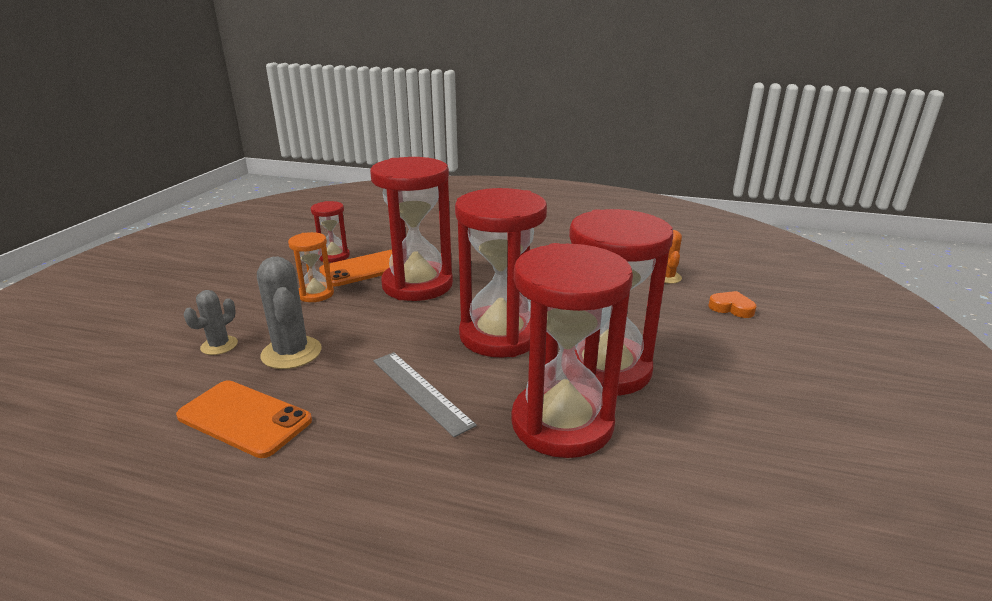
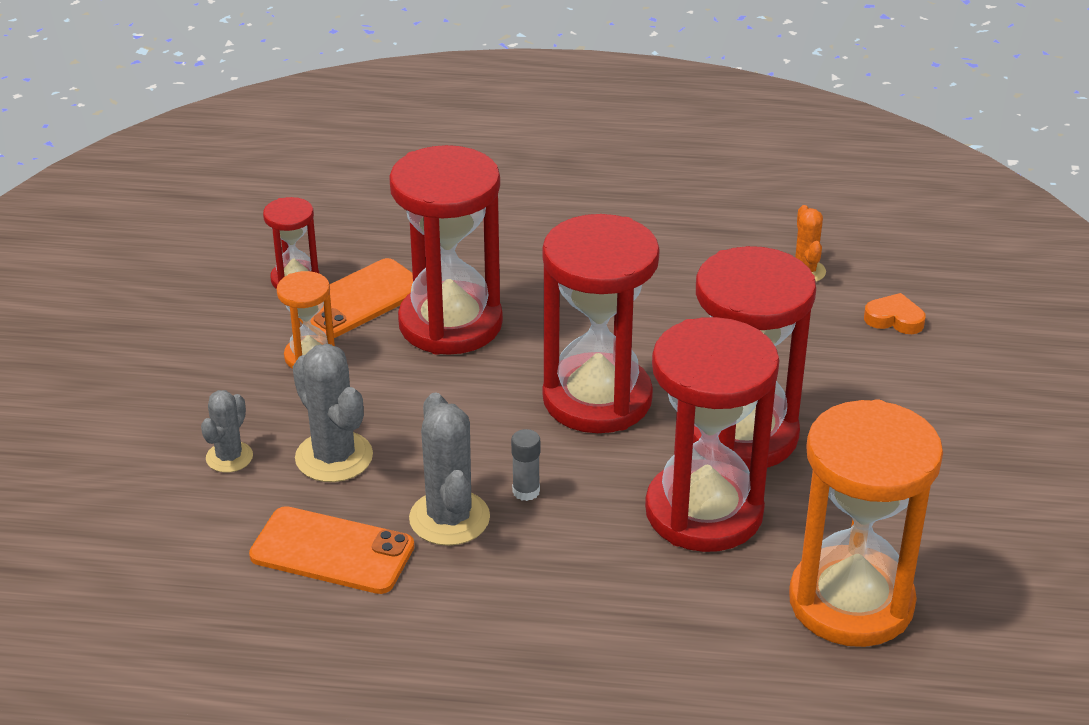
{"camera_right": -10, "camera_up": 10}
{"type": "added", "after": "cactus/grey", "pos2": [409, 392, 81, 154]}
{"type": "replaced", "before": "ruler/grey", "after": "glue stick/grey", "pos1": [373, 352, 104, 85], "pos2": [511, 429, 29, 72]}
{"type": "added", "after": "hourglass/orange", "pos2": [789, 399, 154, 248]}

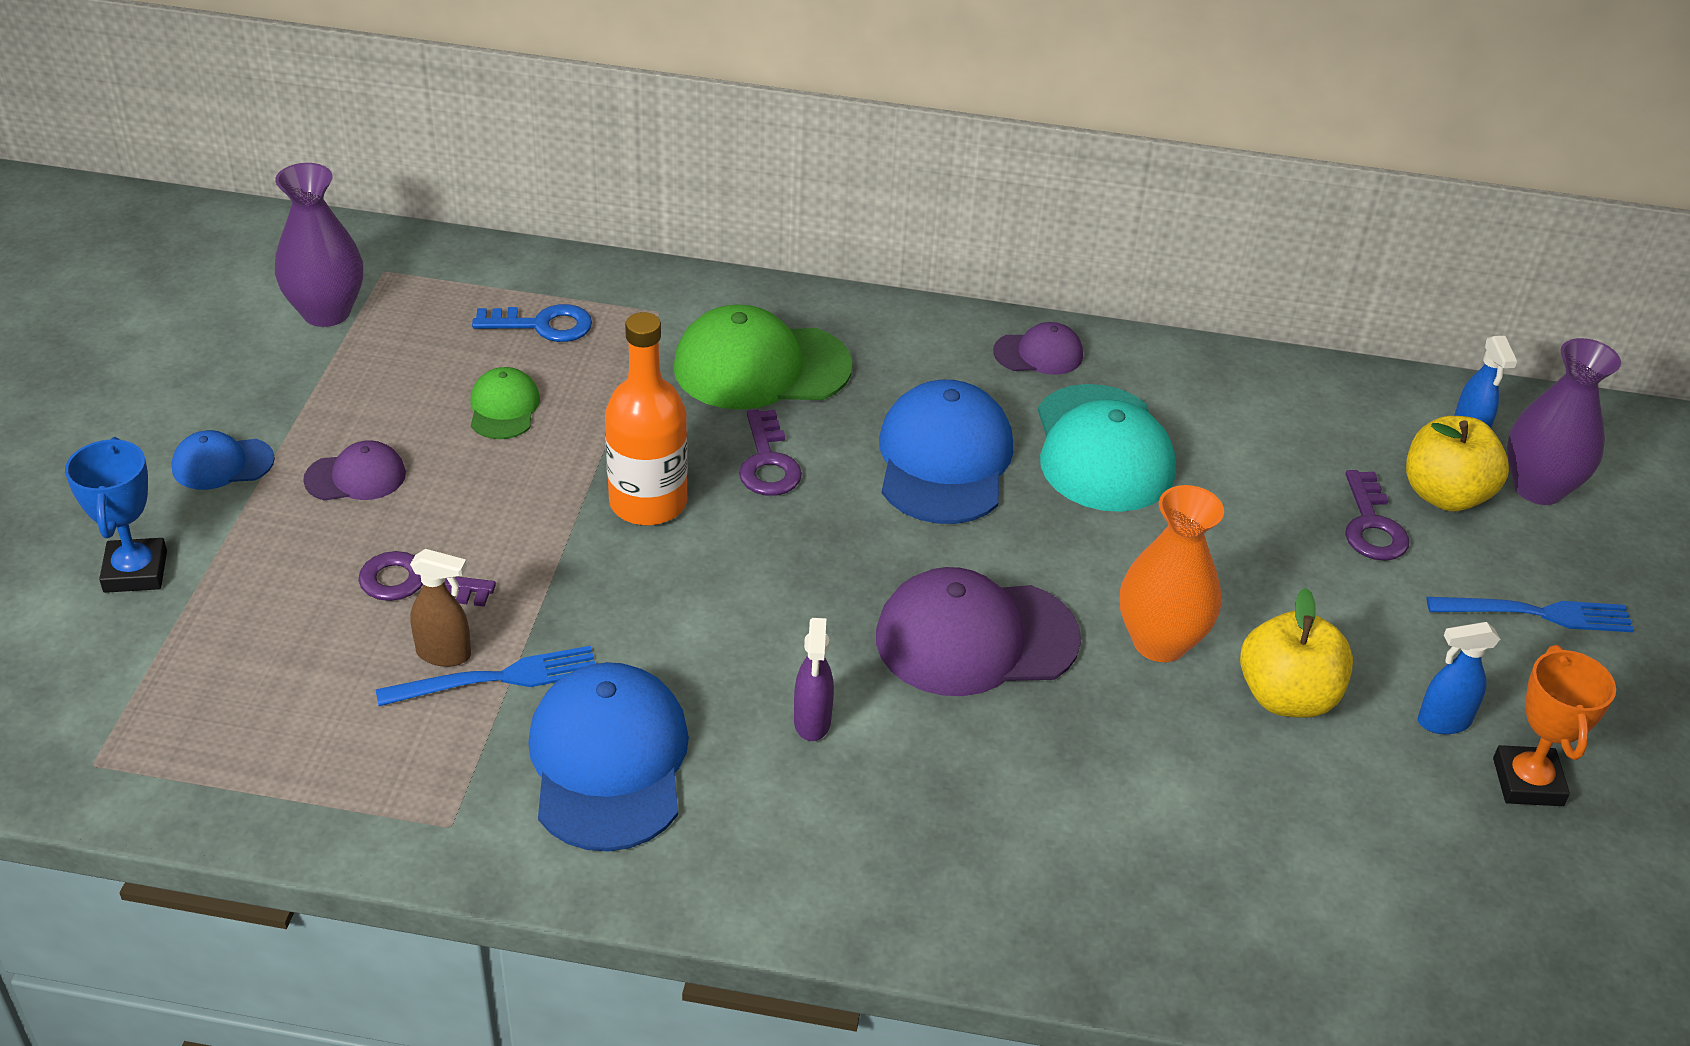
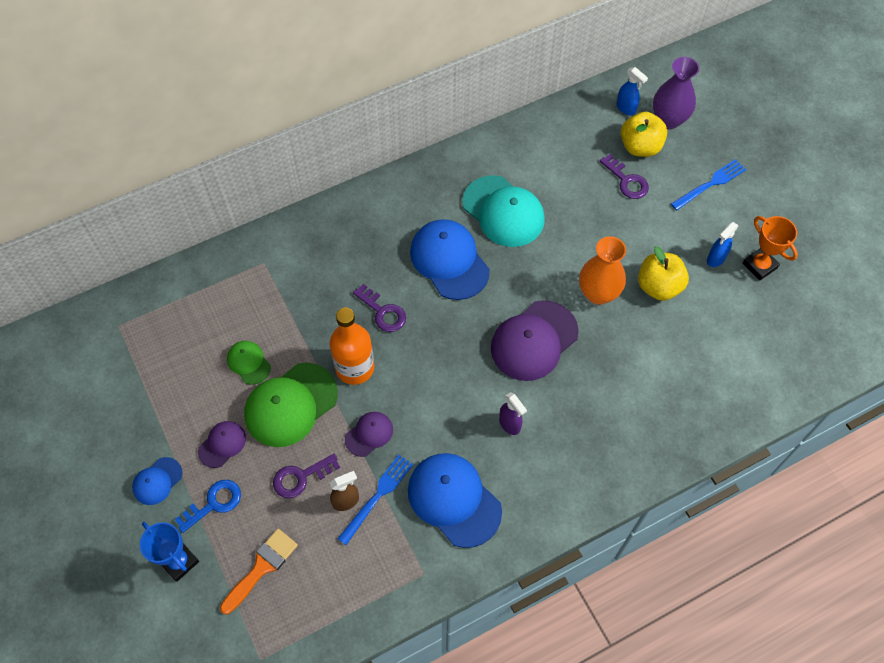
{"camera_right": -35, "camera_up": 20}
{"type": "moved", "before": "key/blue", "pos1": [472, 304, 120, 38], "pos2": [174, 480, 67, 53]}
{"type": "added", "after": "brush/orange", "pos2": [220, 529, 78, 85]}
{"type": "moved", "before": "cap/green", "pos1": [673, 304, 180, 106], "pos2": [244, 363, 94, 84]}
{"type": "moved", "before": "cap/purple", "pos1": [993, 322, 90, 53], "pos2": [345, 412, 48, 45]}
{"type": "removed", "before": "vase/purple", "pos1": [275, 163, 88, 164]}

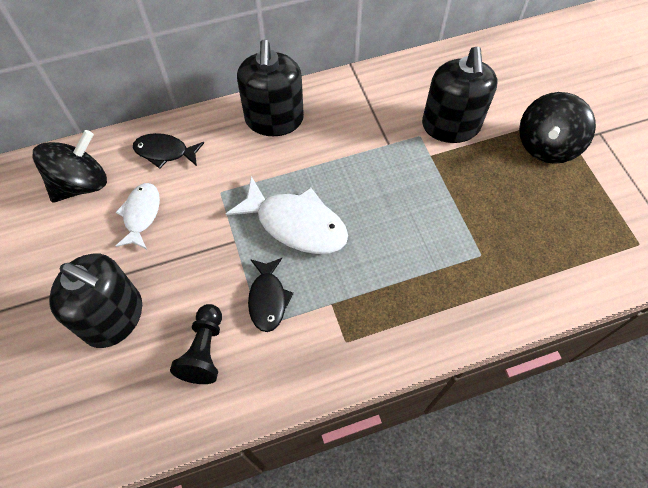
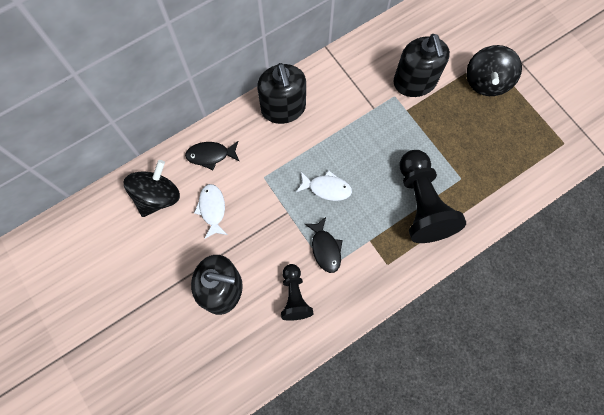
{"camera_right": -15, "camera_up": 10}
{"type": "resized", "before": "fish/white", "pos1": [226, 176, 122, 78], "pos2": [296, 170, 56, 31], "scale": 0.61}
{"type": "added", "after": "pawn/black", "pos2": [400, 150, 66, 93]}

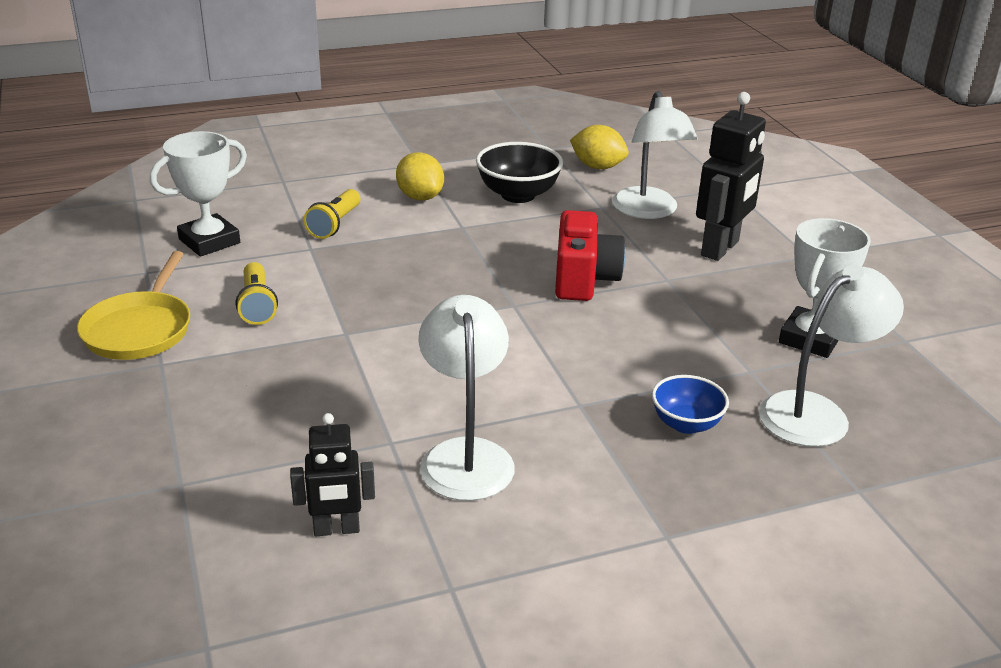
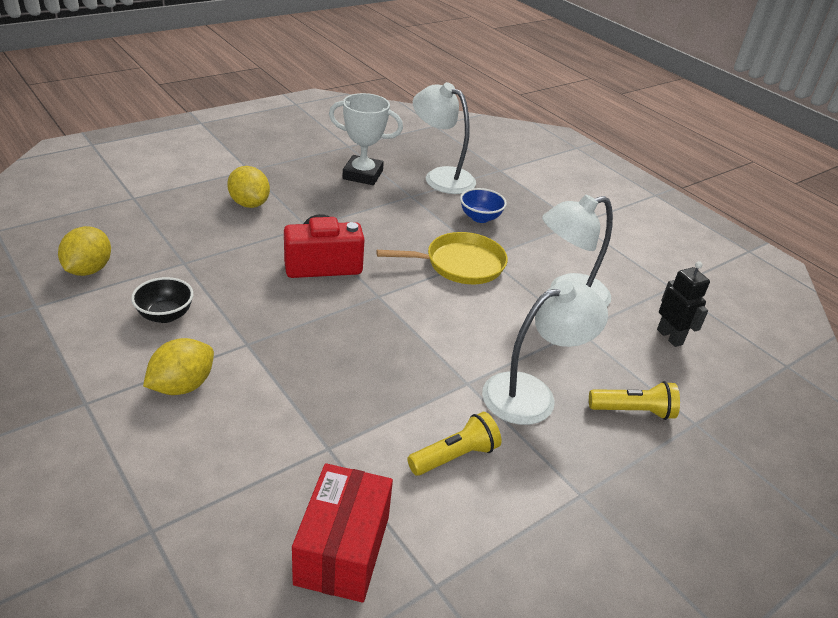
{"camera_right": -110, "camera_up": 5}
{"type": "resized", "before": "bowl/black", "pos1": [476, 142, 87, 61], "pos2": [131, 277, 63, 46], "scale": 0.64}
{"type": "replaced", "before": "robot/black", "after": "lemon/yellow", "pos1": [696, 92, 70, 169], "pos2": [227, 166, 43, 42]}
{"type": "replaced", "before": "trophy/white", "after": "box/red", "pos1": [150, 131, 97, 125], "pos2": [292, 463, 101, 140]}
{"type": "moved", "before": "pan/yellow", "pos1": [77, 251, 113, 109], "pos2": [376, 232, 132, 52]}
{"type": "moved", "before": "lamp/white", "pos1": [612, 91, 86, 128], "pos2": [482, 280, 126, 145]}
{"type": "moved", "before": "flashlight/yellow", "pos1": [304, 189, 57, 50], "pos2": [589, 381, 91, 39]}

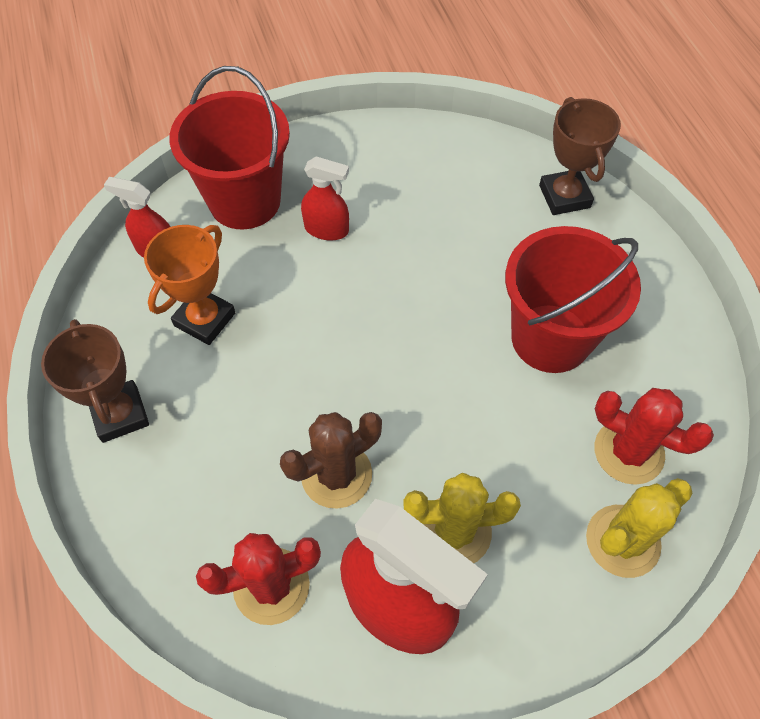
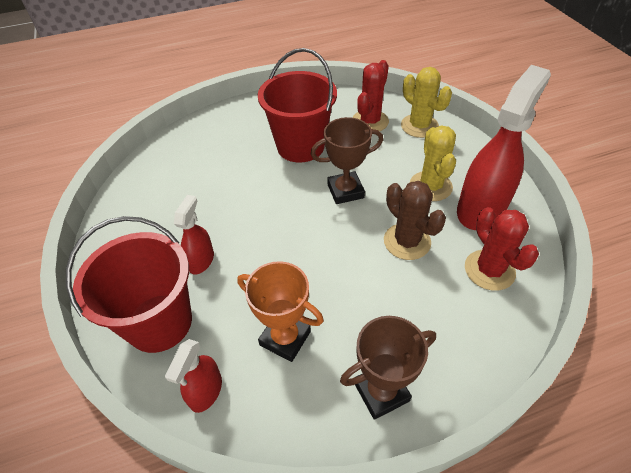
{"camera_right": -90, "camera_up": -10}
{"type": "moved", "before": "trophy/brown", "pos1": [539, 97, 82, 118], "pos2": [311, 117, 72, 87]}

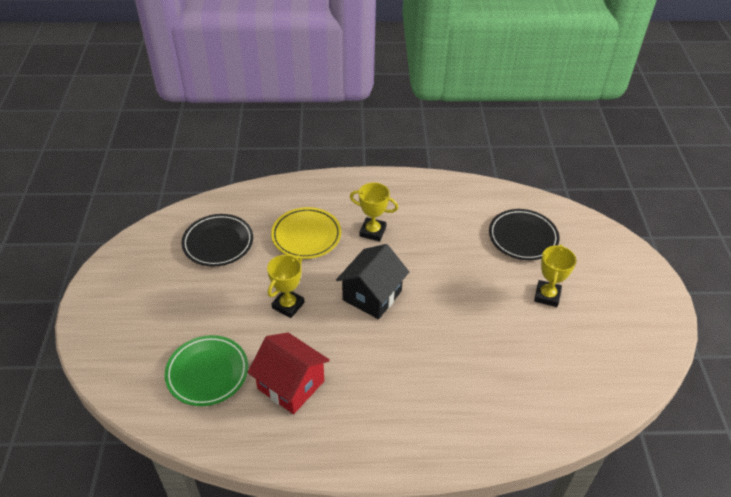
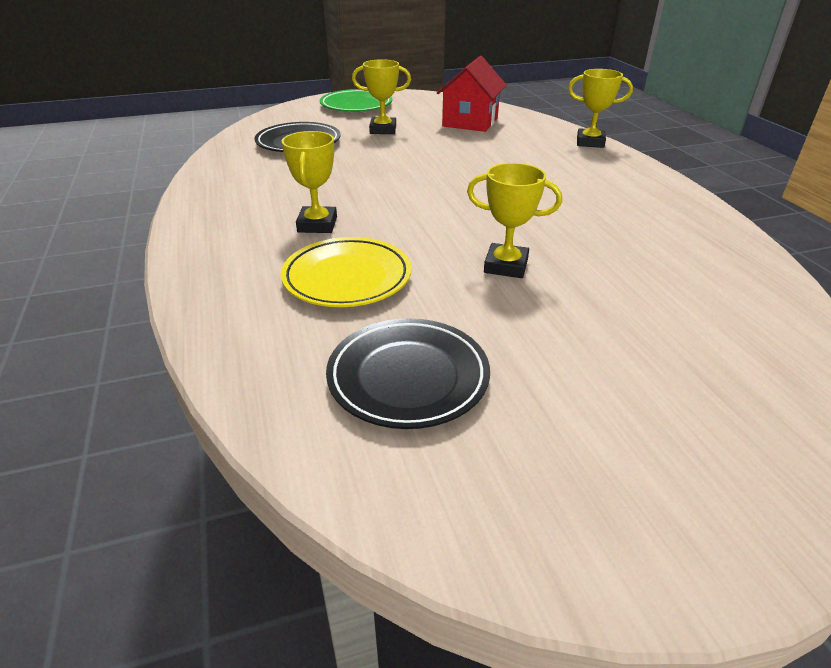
{"camera_right": -105, "camera_up": -10}
{"type": "moved", "before": "plate/green", "pos1": [165, 335, 83, 71], "pos2": [320, 89, 72, 23]}
{"type": "moved", "before": "house/red", "pos1": [247, 332, 83, 82], "pos2": [437, 56, 70, 76]}
{"type": "added", "after": "trophy/yellow", "pos2": [568, 69, 65, 79]}
{"type": "removed", "before": "house/black", "pos1": [336, 244, 73, 75]}

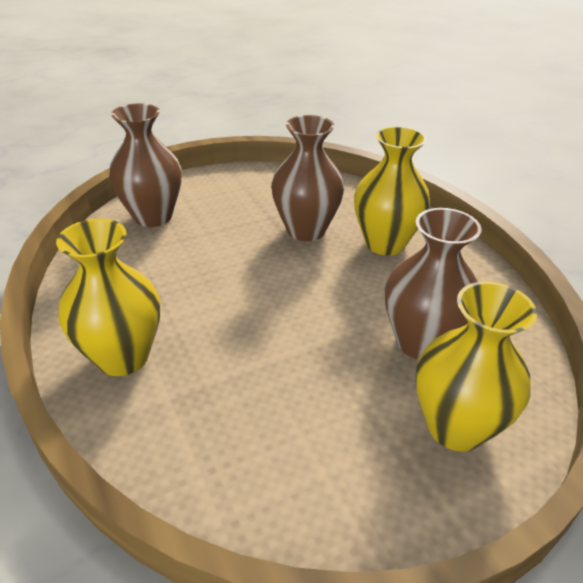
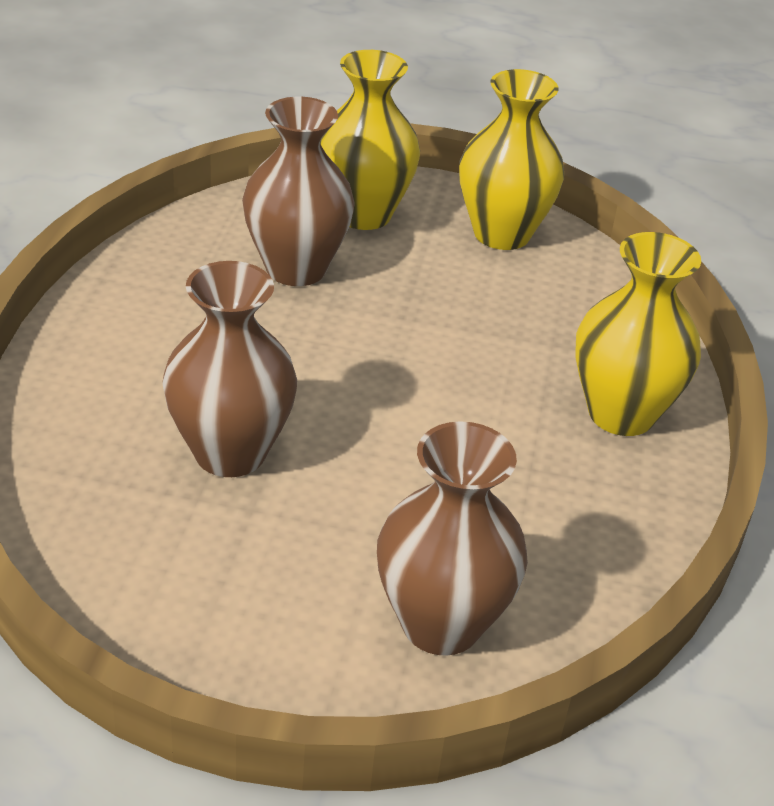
{"camera_right": -145, "camera_up": 0}
{"type": "moved", "before": "vase/yellow", "pos1": [354, 126, 76, 130], "pos2": [459, 69, 105, 181]}

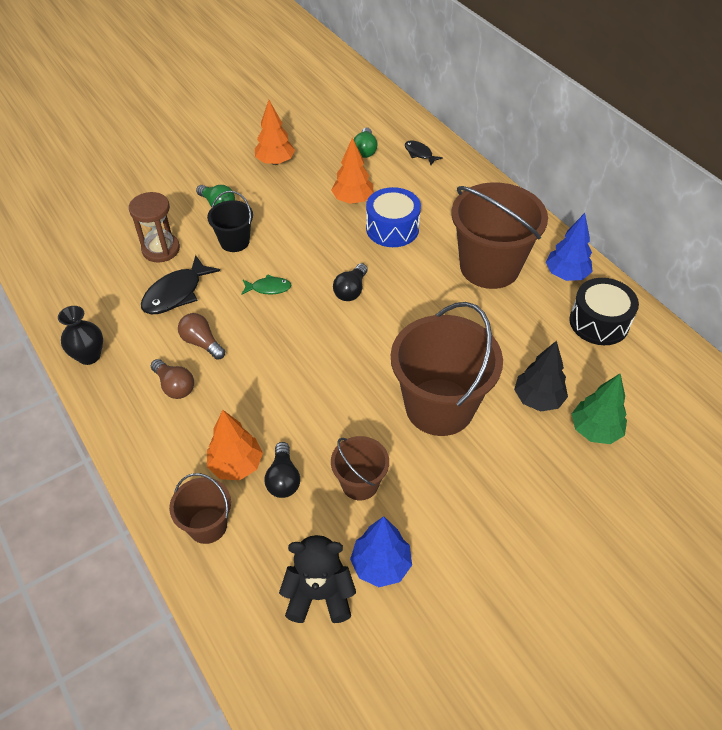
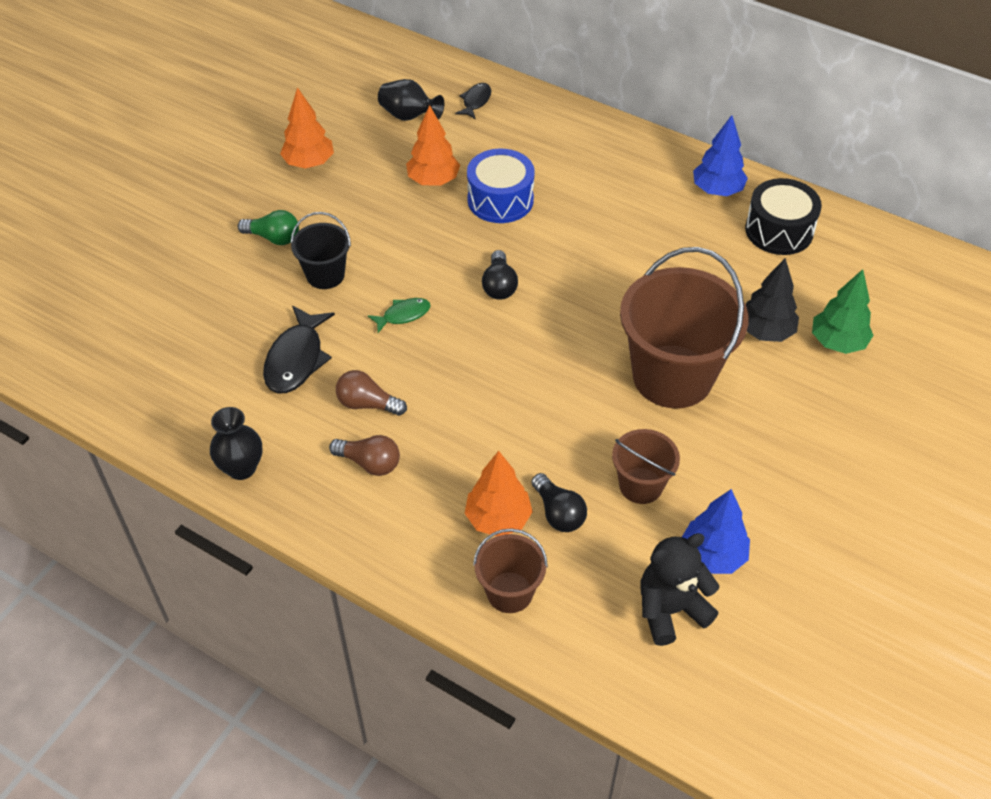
{"camera_right": -25, "camera_up": 0}
{"type": "replaced", "before": "light bulb/green", "after": "vase/black", "pos1": [354, 128, 23, 30], "pos2": [378, 79, 66, 42]}
{"type": "turned", "before": "fish/black", "pos1": [405, 141, 38, 24], "pos2": [455, 83, 36, 37], "turn": 90}
{"type": "removed", "before": "hourglass/brown", "pos1": [129, 192, 51, 70]}
{"type": "removed", "before": "bucket/brown", "pos1": [451, 182, 97, 107]}

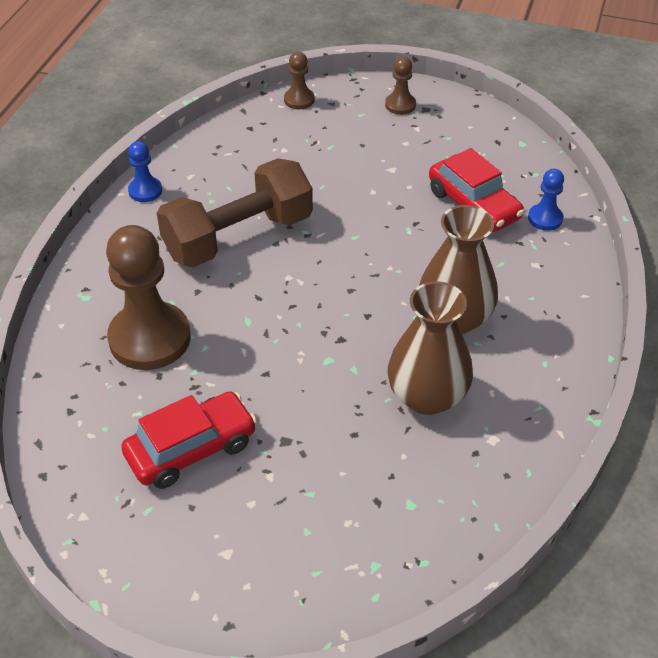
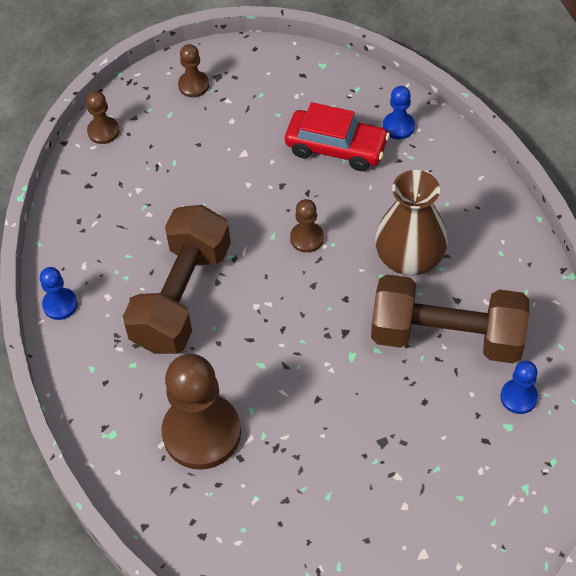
{"camera_right": -35, "camera_up": 10}
{"type": "added", "after": "pawn/brown", "pos2": [290, 199, 34, 54]}
{"type": "replaced", "before": "vase/brown", "after": "dumbbell/brown", "pos1": [388, 281, 85, 134], "pos2": [371, 274, 158, 89]}
{"type": "added", "after": "pawn/blue", "pos2": [500, 361, 38, 53]}
{"type": "removed", "before": "car/red", "pos1": [121, 391, 136, 98]}

